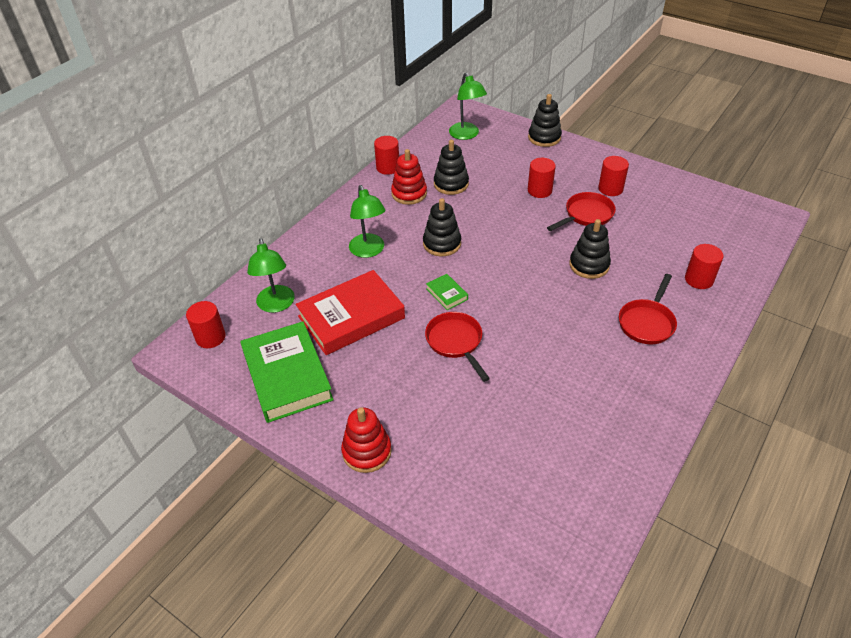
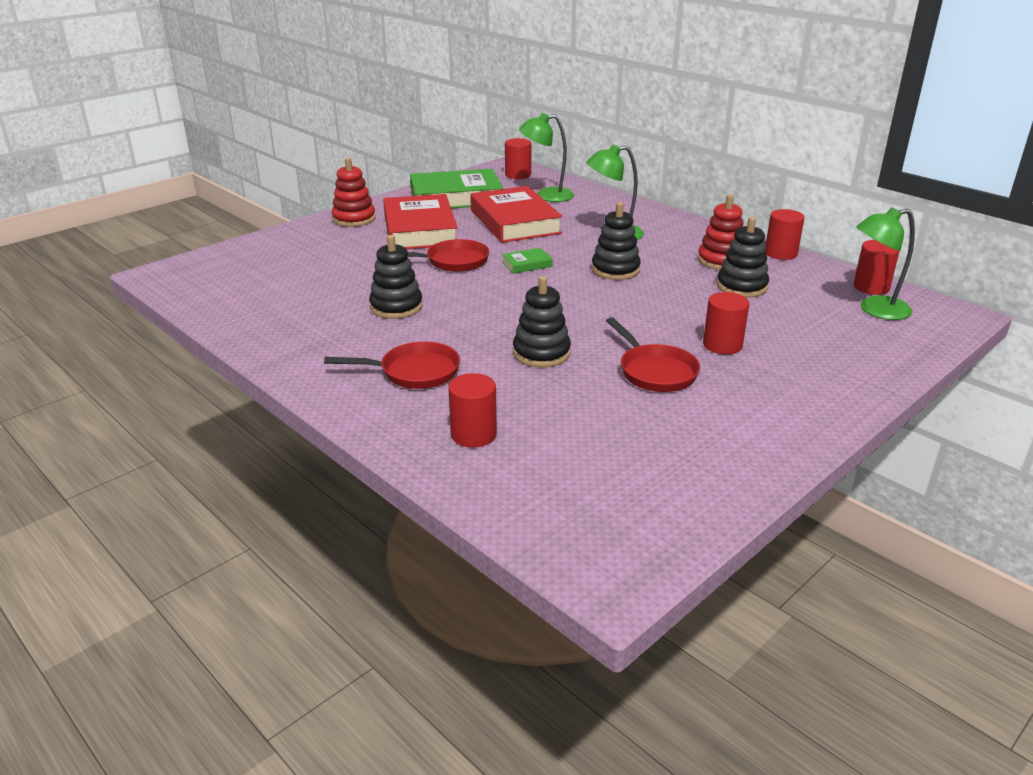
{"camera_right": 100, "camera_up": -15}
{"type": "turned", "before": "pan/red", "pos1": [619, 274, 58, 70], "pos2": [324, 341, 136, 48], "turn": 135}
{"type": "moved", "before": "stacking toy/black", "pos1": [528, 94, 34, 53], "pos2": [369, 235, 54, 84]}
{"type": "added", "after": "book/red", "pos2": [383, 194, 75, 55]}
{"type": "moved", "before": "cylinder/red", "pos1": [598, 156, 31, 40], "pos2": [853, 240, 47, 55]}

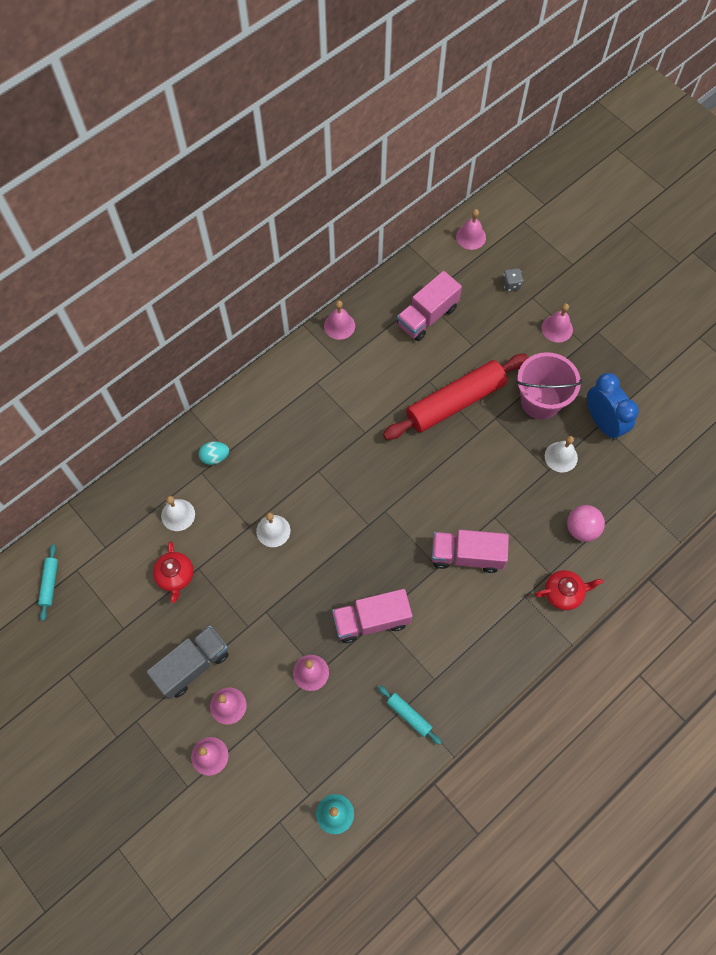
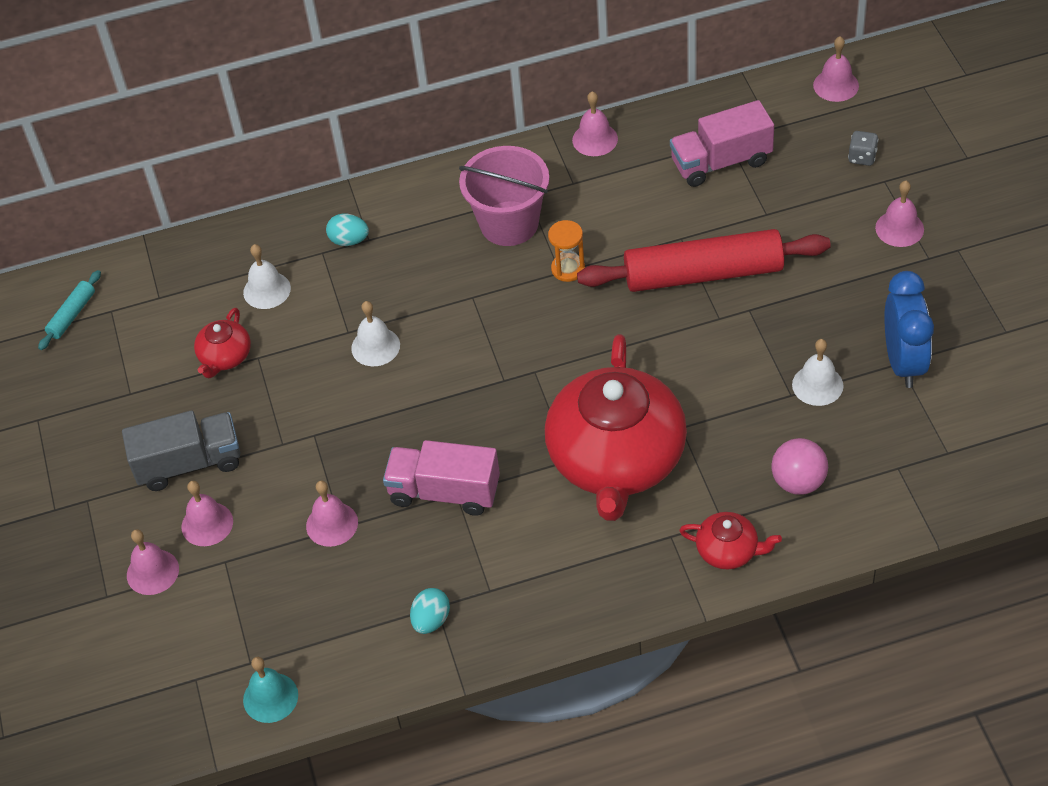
{"camera_right": 30, "camera_up": -15}
{"type": "replaced", "before": "rolling pin/turquoise", "after": "egg/turquoise", "pos1": [378, 686, 64, 59], "pos2": [410, 588, 40, 46]}
{"type": "moved", "before": "bucket/pink", "pos1": [516, 352, 67, 67], "pos2": [459, 146, 90, 100]}
{"type": "replaced", "before": "truck/pink", "after": "teapot/red", "pos1": [432, 530, 77, 43], "pos2": [545, 334, 142, 187]}
{"type": "added", "after": "hourglass/orange", "pos2": [548, 220, 37, 62]}

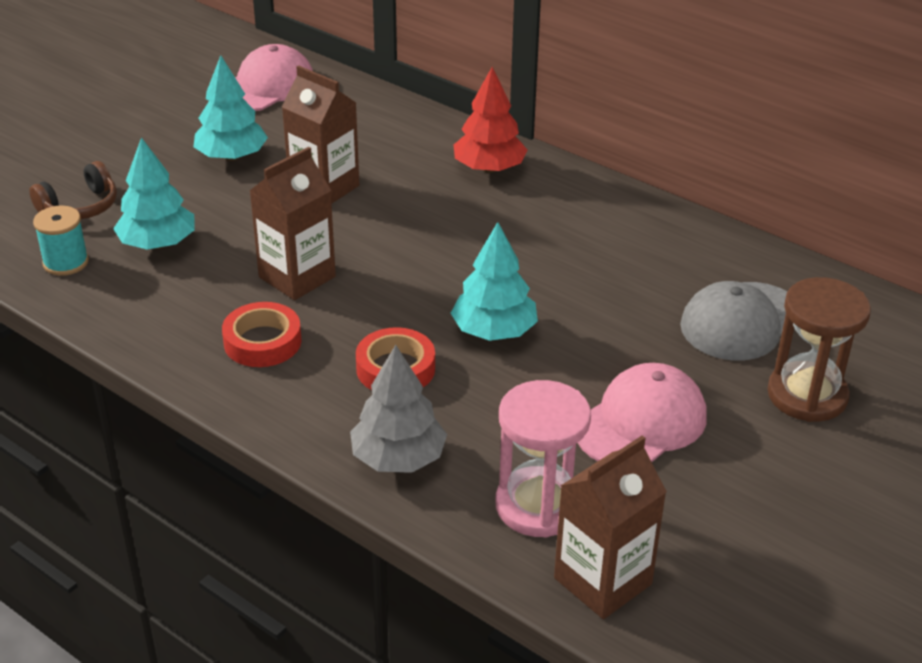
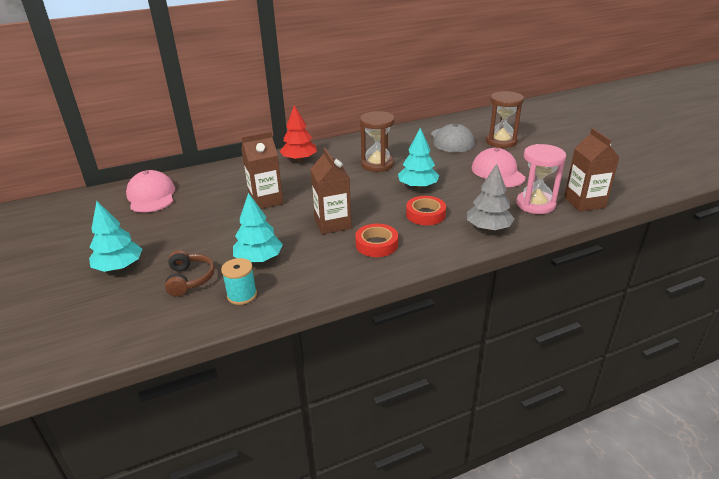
{"camera_right": -60, "camera_up": -5}
{"type": "moved", "before": "tree/turquoise", "pos1": [193, 55, 75, 106], "pos2": [89, 201, 53, 71]}
{"type": "added", "after": "hourglass/brown", "pos2": [360, 111, 35, 61]}

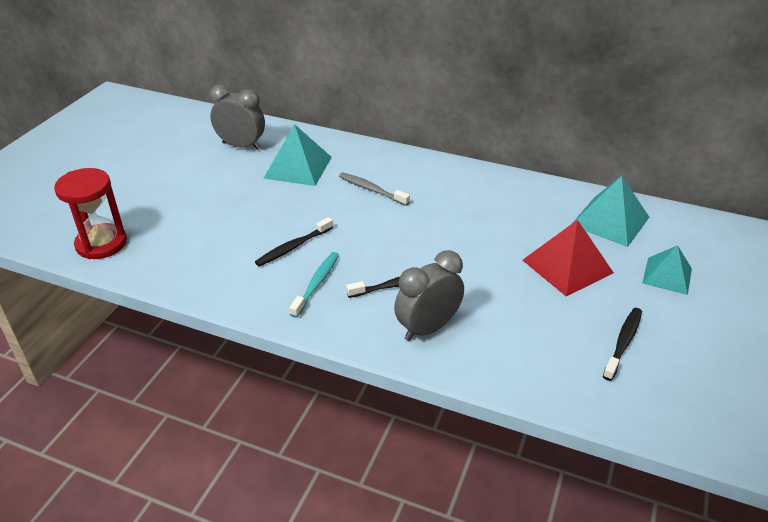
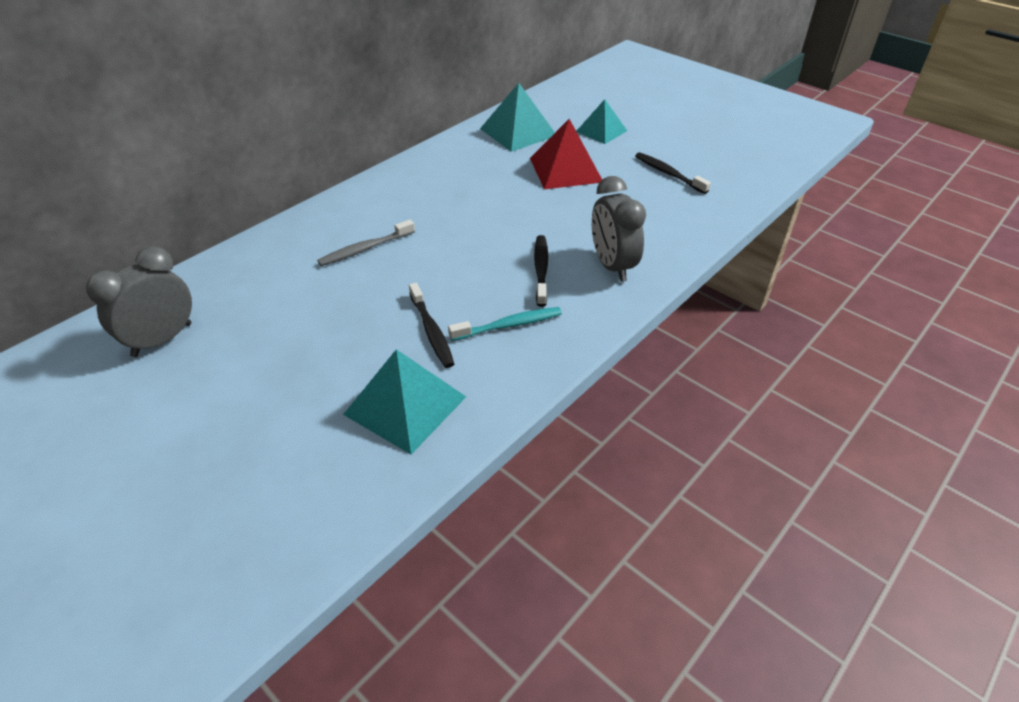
{"camera_right": -70, "camera_up": 5}
{"type": "moved", "before": "pyramid/turquoise", "pos1": [263, 124, 69, 62], "pos2": [343, 349, 123, 105]}
{"type": "turned", "before": "toothbrush/turquoise", "pos1": [289, 252, 50, 66], "pos2": [448, 307, 114, 34], "turn": 120}
{"type": "removed", "before": "hourglass/red", "pos1": [54, 168, 73, 91]}

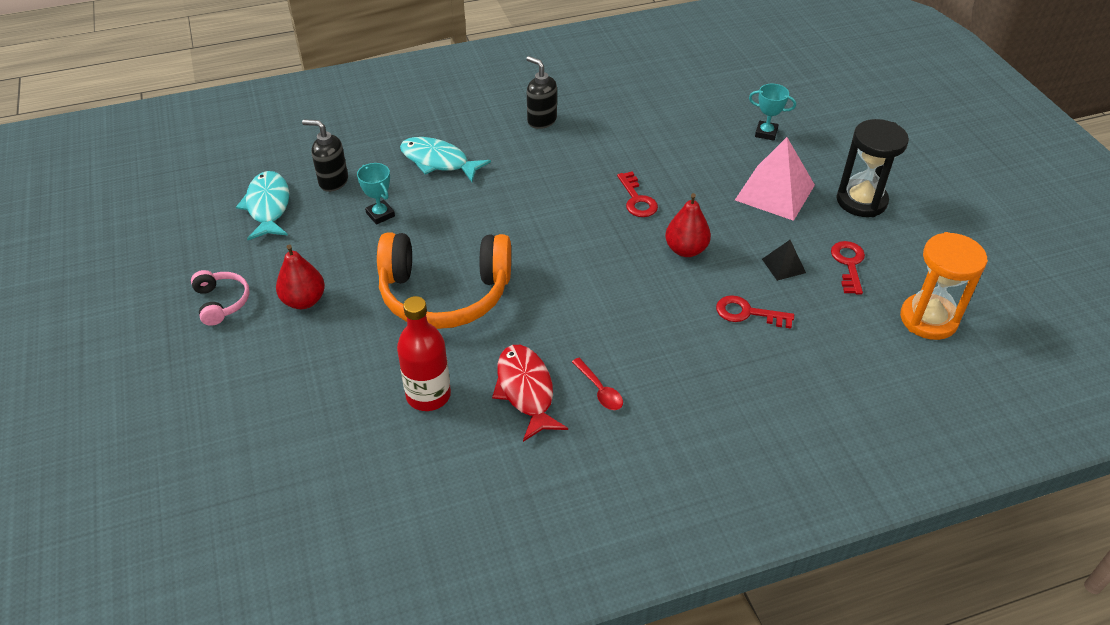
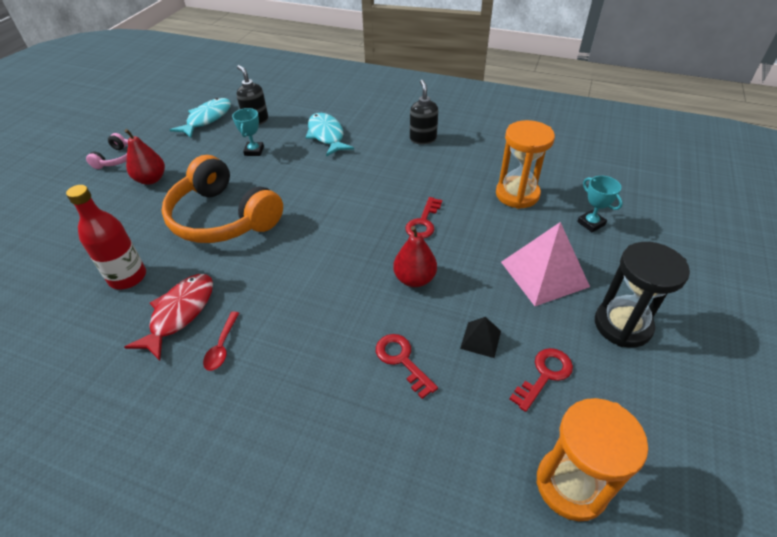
{"camera_right": 40, "camera_up": 0}
{"type": "added", "after": "hourglass/orange", "pos2": [496, 120, 59, 89]}

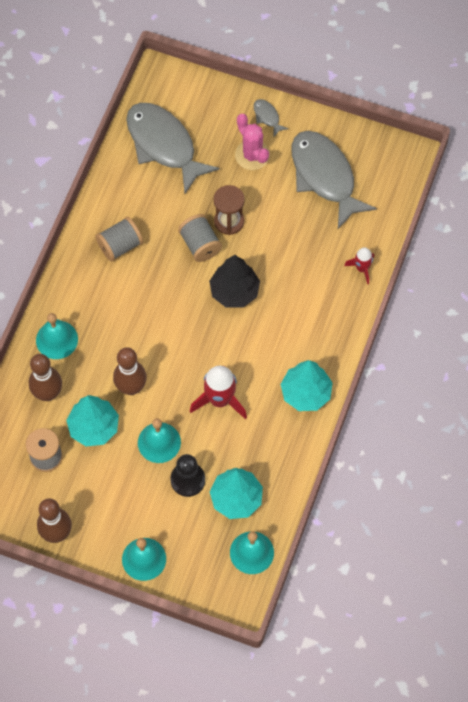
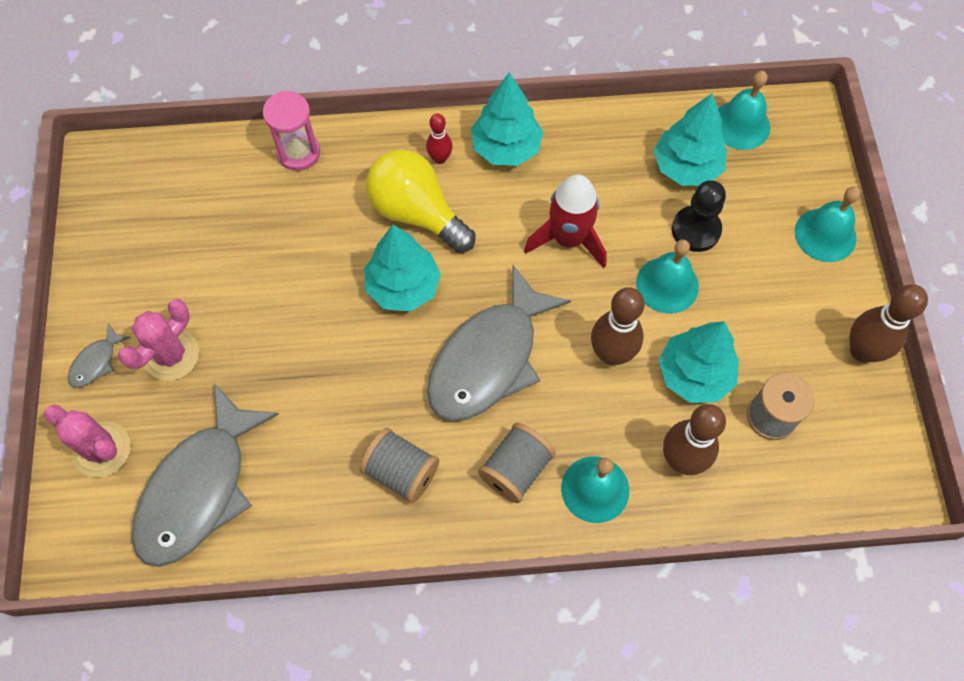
{"camera_right": -115, "camera_up": 0}
{"type": "added", "after": "cactus/pink", "pos2": [44, 405, 87, 73]}
{"type": "replaced", "before": "rocket/red", "after": "hourglass/pink", "pos1": [344, 247, 30, 37], "pos2": [263, 91, 57, 80]}
{"type": "recoloured", "before": "tree/black", "after": "tree/turquoise", "pos1": [209, 255, 51, 53], "pos2": [364, 225, 77, 87]}
{"type": "added", "after": "light bulb/yellow", "pos2": [366, 150, 110, 103]}
{"type": "added", "after": "bowling pin/red", "pos2": [426, 113, 27, 51]}
{"type": "moved", "before": "fish/grey", "pos1": [292, 131, 85, 98], "pos2": [427, 265, 144, 156]}
{"type": "moved", "before": "spool/grey", "pos1": [178, 214, 44, 48], "pos2": [478, 423, 78, 80]}
{"type": "removed", "before": "hourglass/brown", "pos1": [214, 185, 31, 50]}

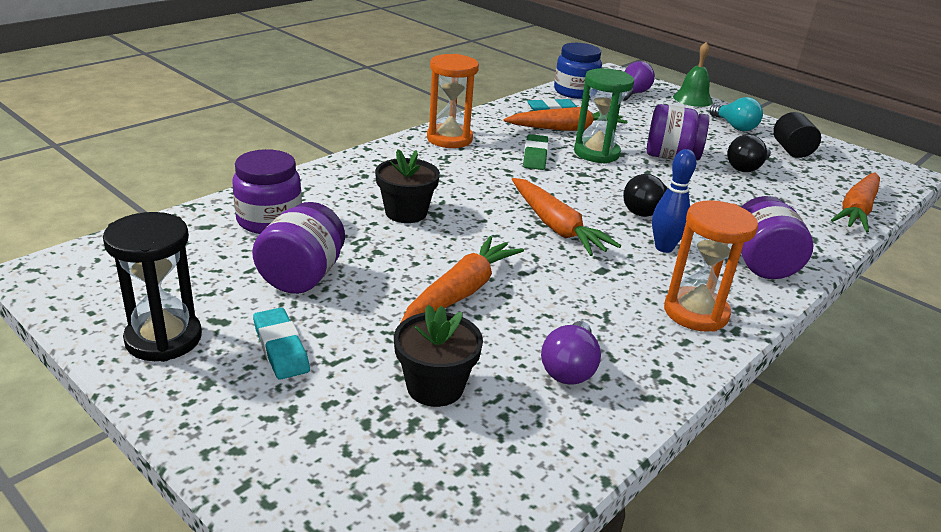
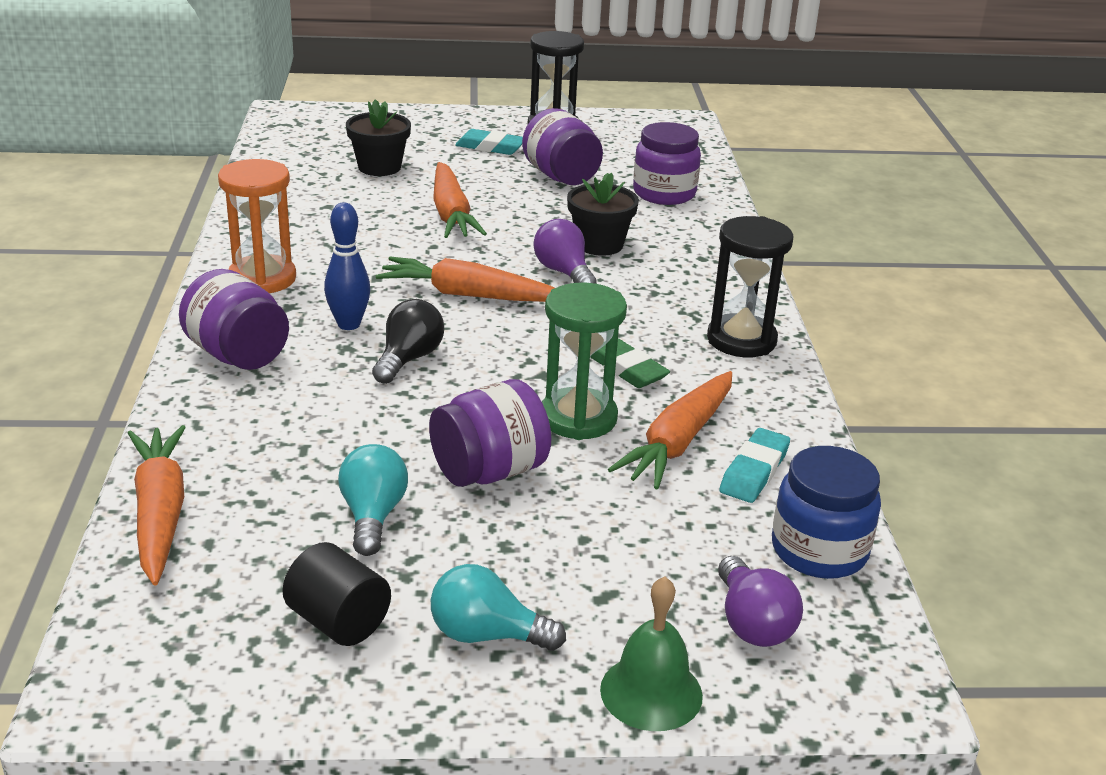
{"camera_right": 135, "camera_up": 0}
{"type": "recoloured", "before": "light bulb/black", "after": "light bulb/turquoise", "pos1": [727, 135, 44, 37], "pos2": [338, 444, 70, 112]}
{"type": "moved", "before": "light bulb/purple", "pos1": [541, 321, 60, 64], "pos2": [533, 219, 64, 65]}
{"type": "recoloured", "before": "hourglass/orange", "after": "hourglass/black", "pos1": [427, 54, 52, 94], "pos2": [707, 216, 86, 141]}

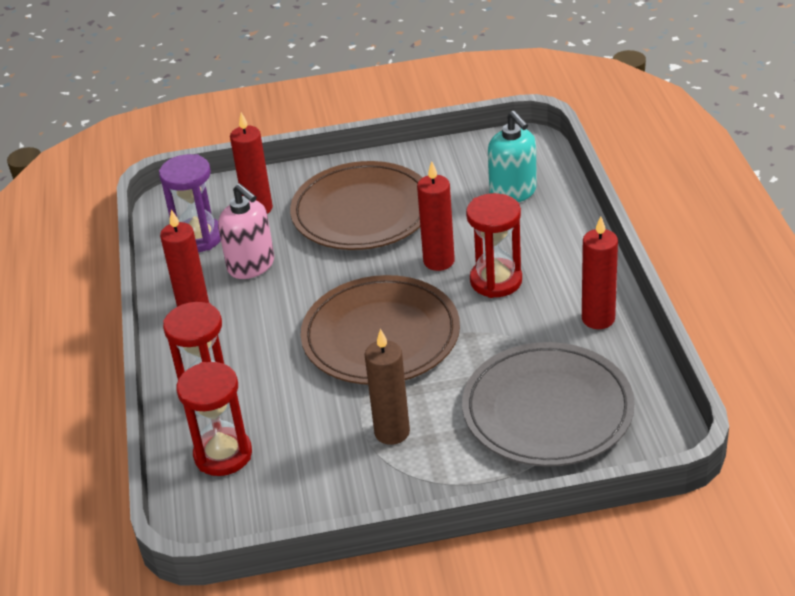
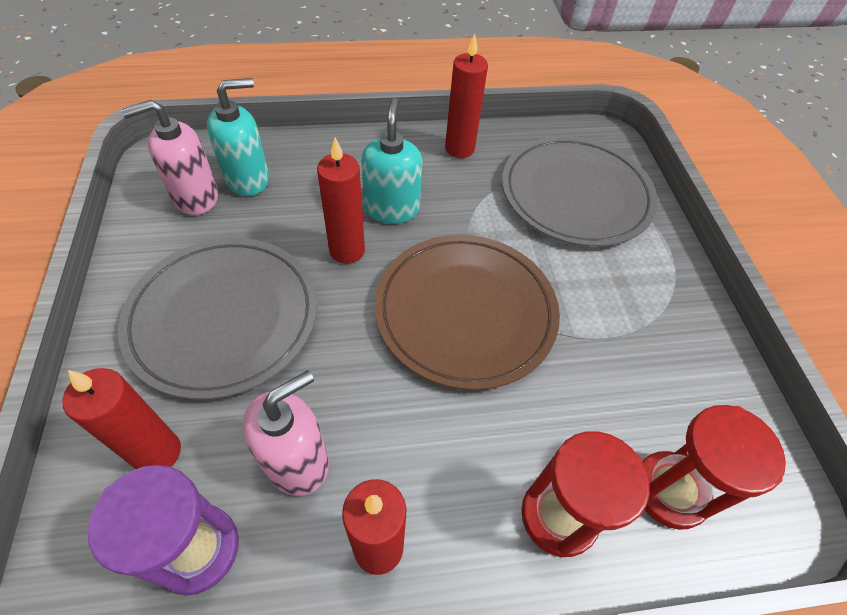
{"camera_right": -95, "camera_up": 15}
{"type": "recoloured", "before": "plate/brown", "after": "plate/grey", "pos1": [290, 161, 132, 89], "pos2": [118, 238, 199, 161]}
{"type": "added", "after": "soap dispenser/pink", "pos2": [121, 100, 97, 115]}
{"type": "replaced", "before": "hourglass/red", "after": "soap dispenser/turquoise", "pos1": [466, 193, 56, 105], "pos2": [361, 98, 61, 126]}
{"type": "removed", "before": "candle/brown", "pos1": [365, 329, 45, 116]}

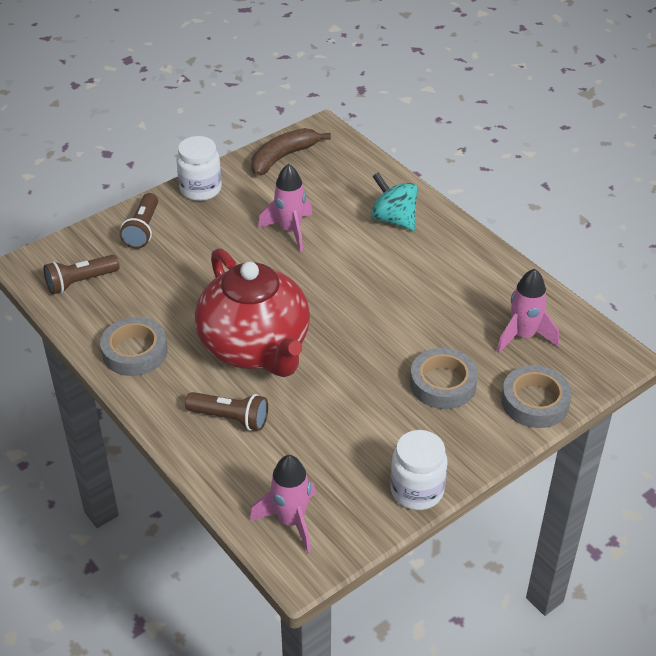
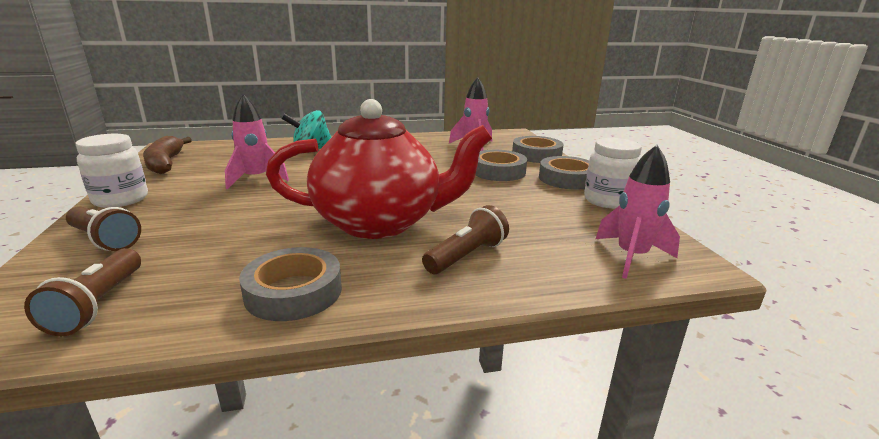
{"camera_right": -65, "camera_up": -20}
{"type": "added", "after": "tape/grey", "pos2": [539, 156, 50, 34]}

